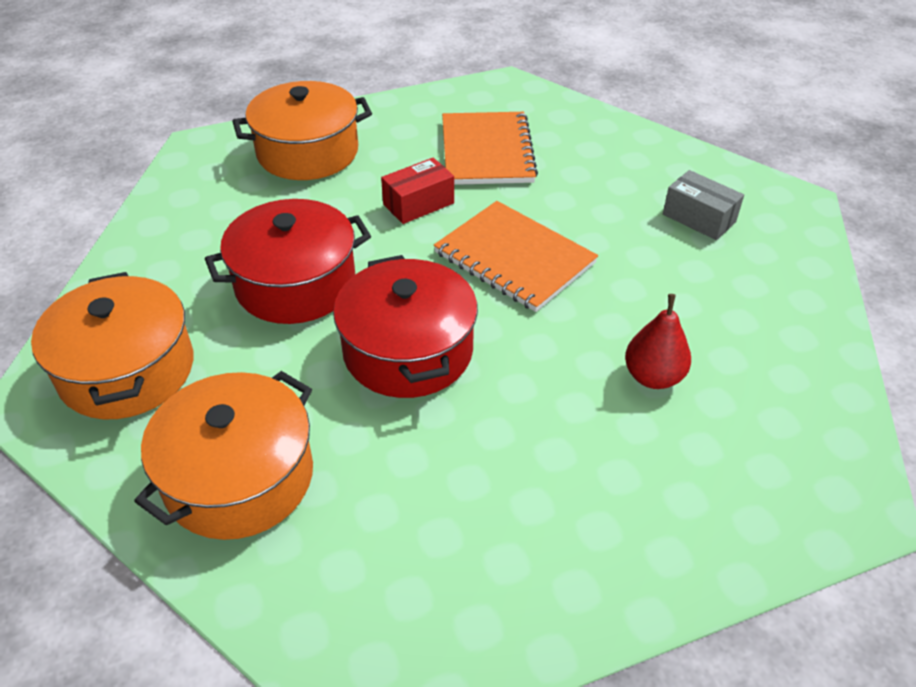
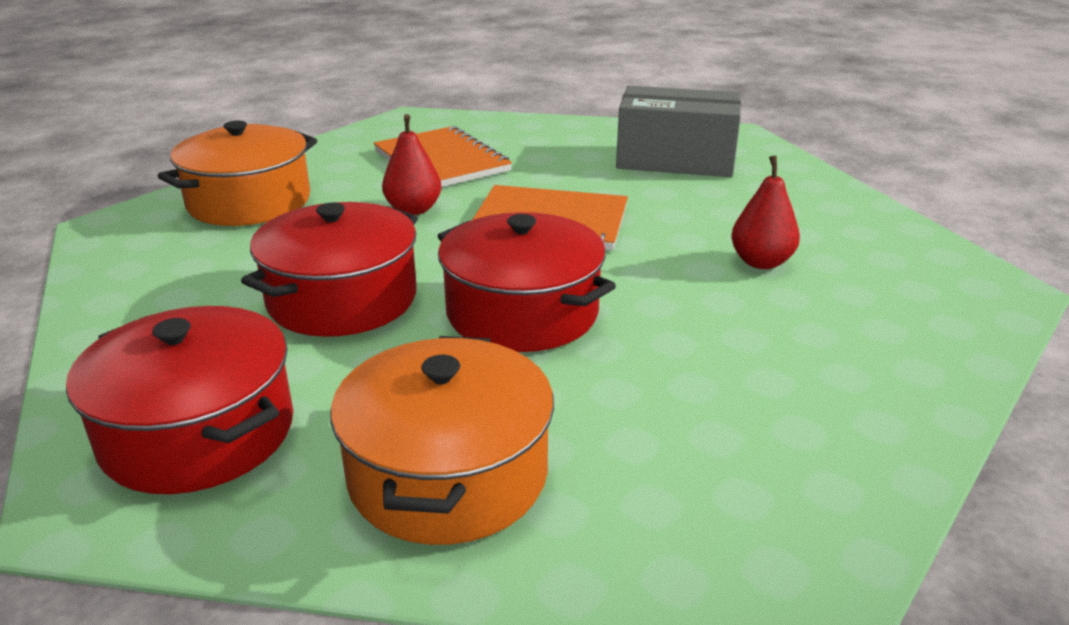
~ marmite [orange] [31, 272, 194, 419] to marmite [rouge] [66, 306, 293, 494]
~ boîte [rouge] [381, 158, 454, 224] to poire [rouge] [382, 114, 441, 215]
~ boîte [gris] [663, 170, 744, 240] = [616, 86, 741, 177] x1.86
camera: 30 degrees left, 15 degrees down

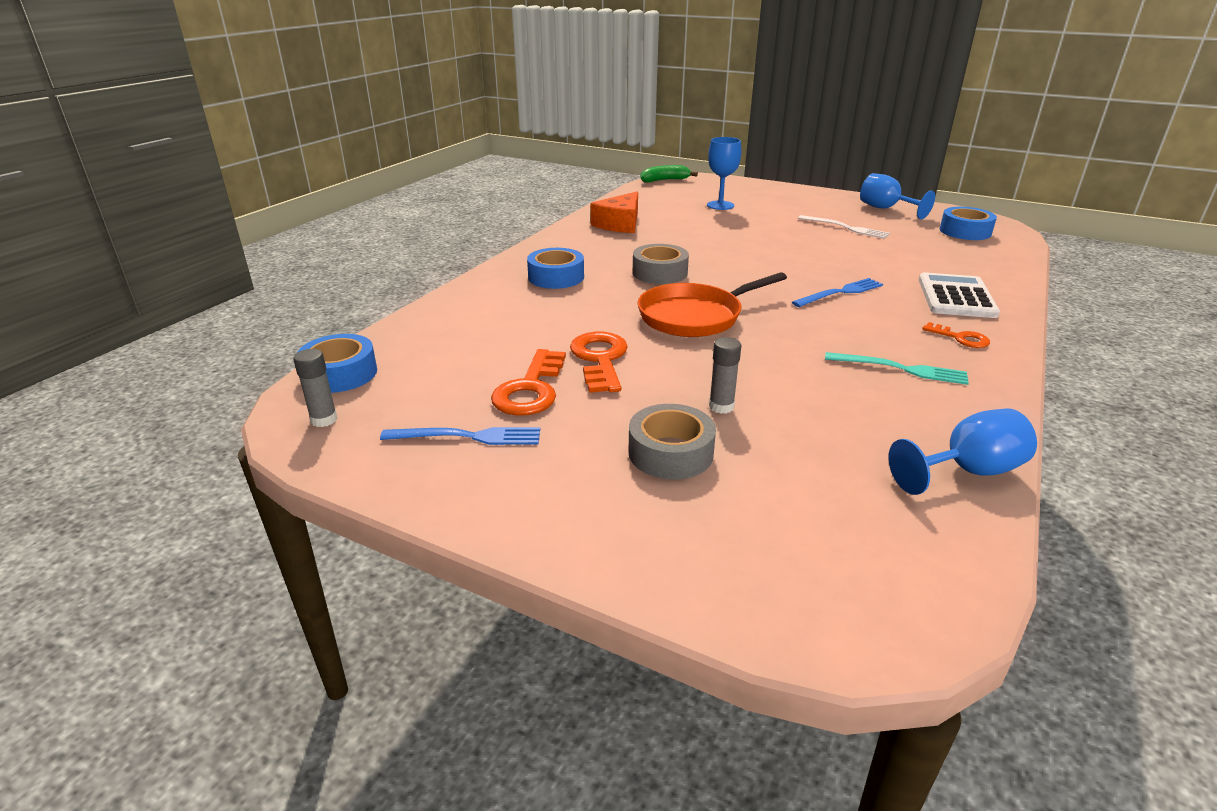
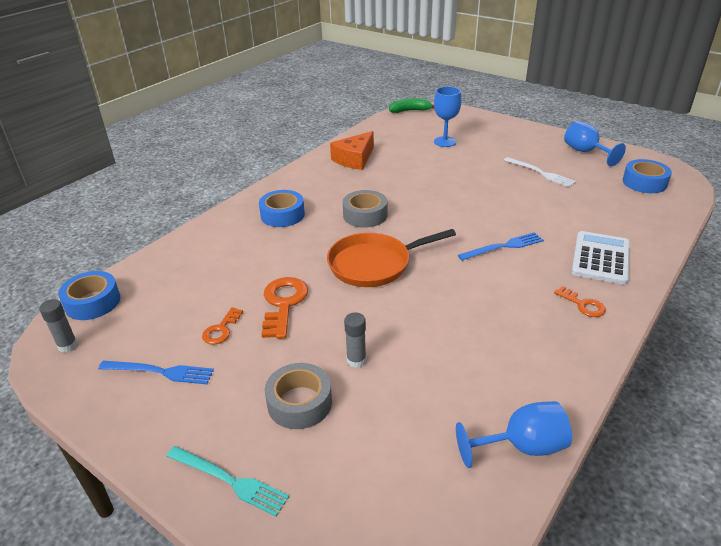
~ fourchette [turquoise] [825, 352, 969, 385] to [166, 446, 289, 517]
~ clé [orange] [491, 349, 566, 416] = [202, 307, 243, 345] x0.58
camera: 10 degrees right, 5 degrees up

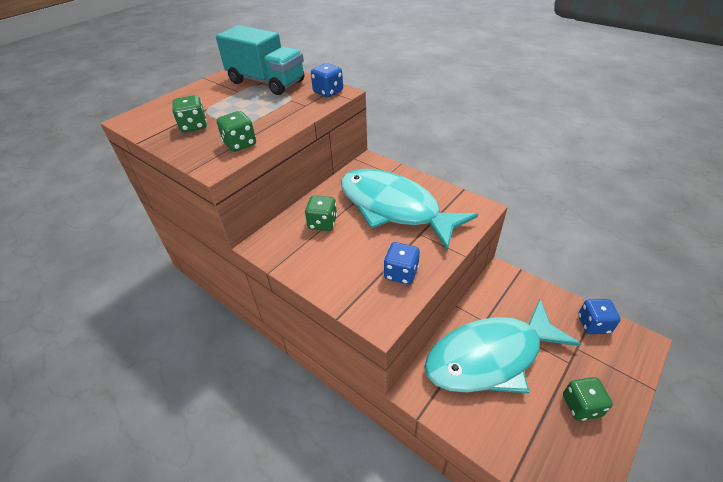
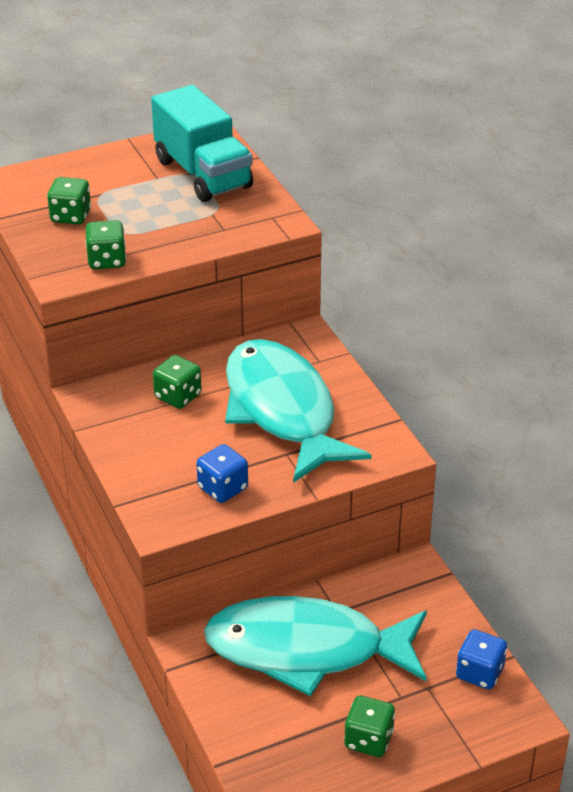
- dé [bleu] [311, 63, 343, 97]
camera: 25 degrees right, 5 degrees down

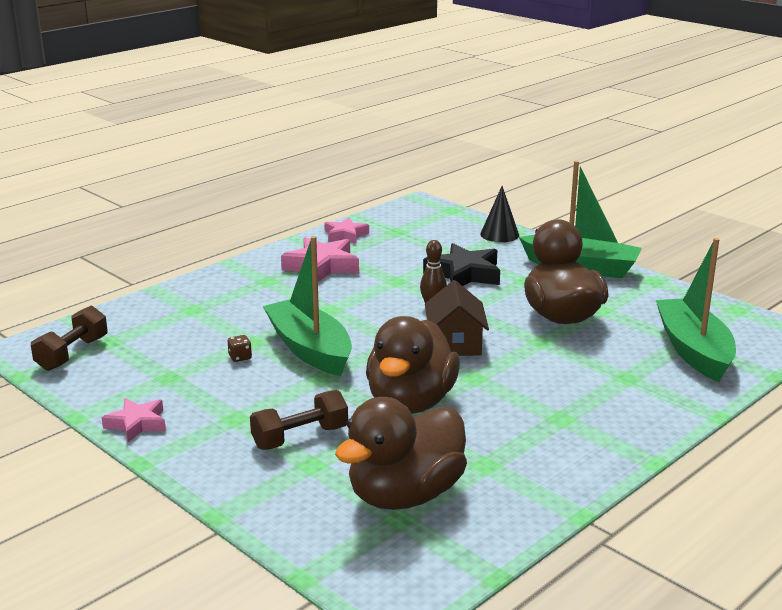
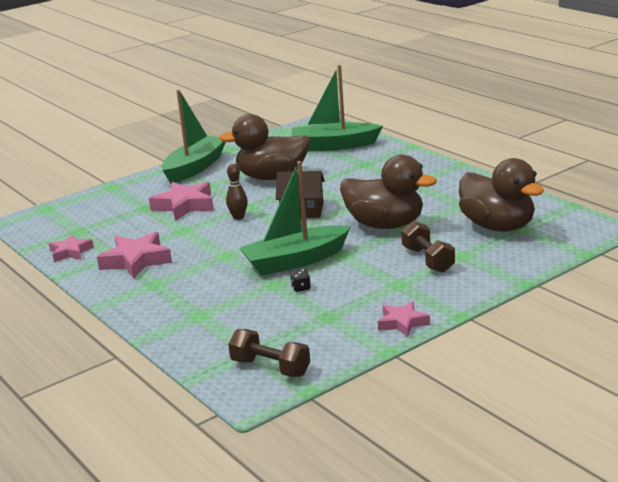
~ étoile [noir] [423, 243, 500, 286] to étoile [rose] [149, 182, 214, 221]
~ dé [marron] [228, 335, 252, 362] to dé [noir] [290, 269, 311, 292]
- cône [noir] [480, 186, 519, 242]
camera: 80 degrees left, 0 degrees up

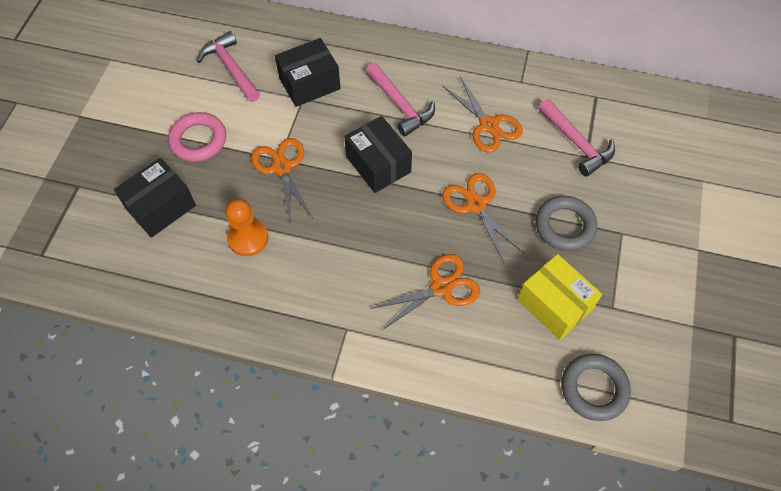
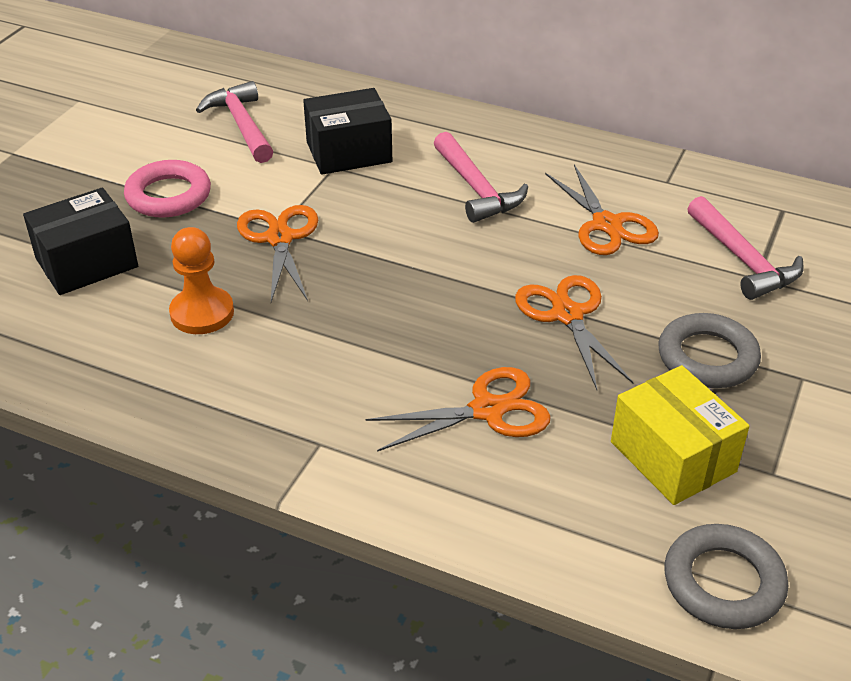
- boîte [noir] [344, 116, 412, 193]
camera: 10 degrees right, 20 degrees down

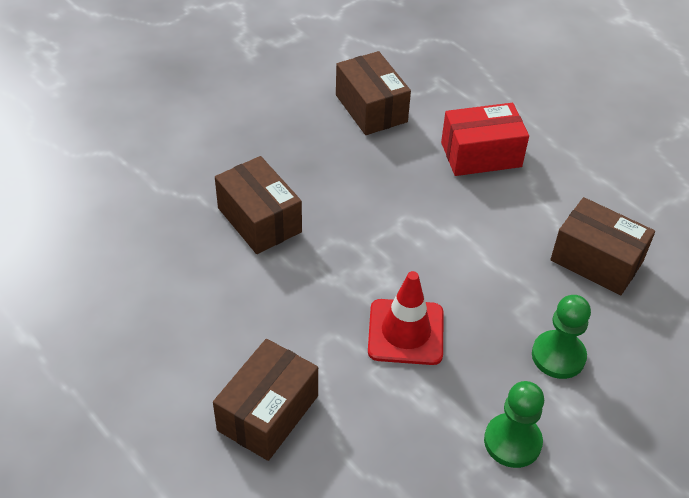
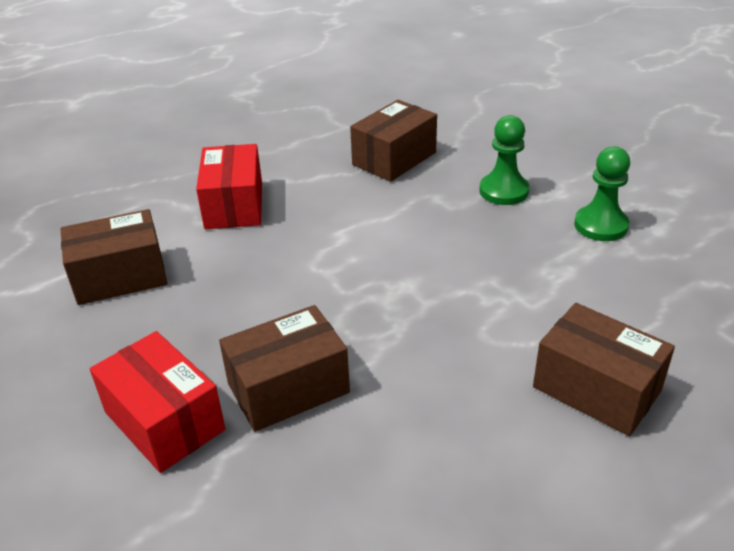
+ boîte [rouge] [90, 331, 226, 473]
- cône de chantier [rouge] [368, 271, 443, 365]
camera: 80 degrees left, 10 degrees down

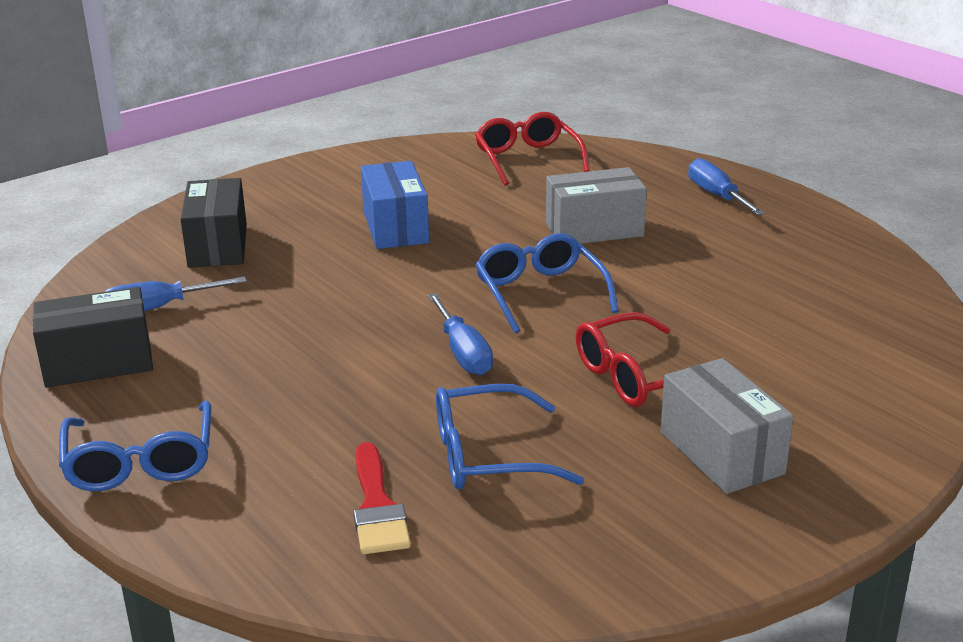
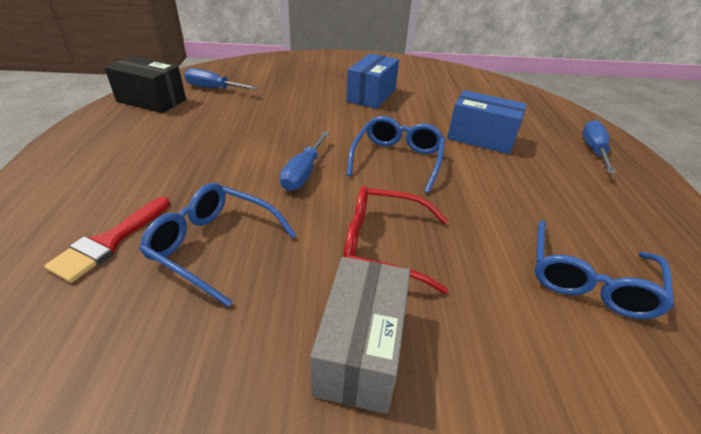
~ boîte [gris] [546, 167, 647, 244] to boîte [bleu] [447, 90, 527, 154]
~ lunettes [bleu] [59, 401, 211, 491] to [534, 220, 674, 319]
- boîte [noir] [181, 178, 247, 268]
- lunettes [rouge] [475, 112, 590, 185]
camera: 35 degrees right, 10 degrees up

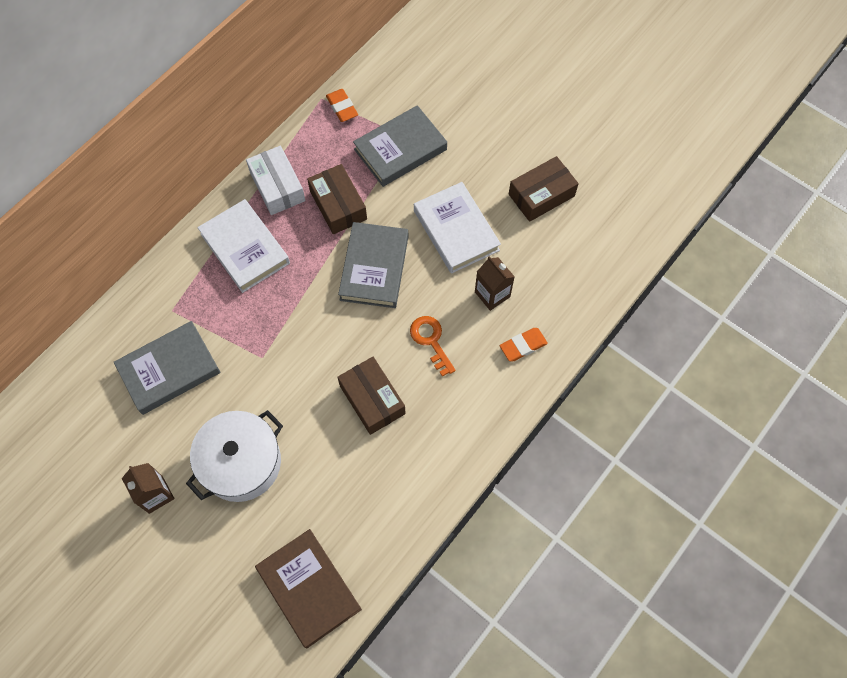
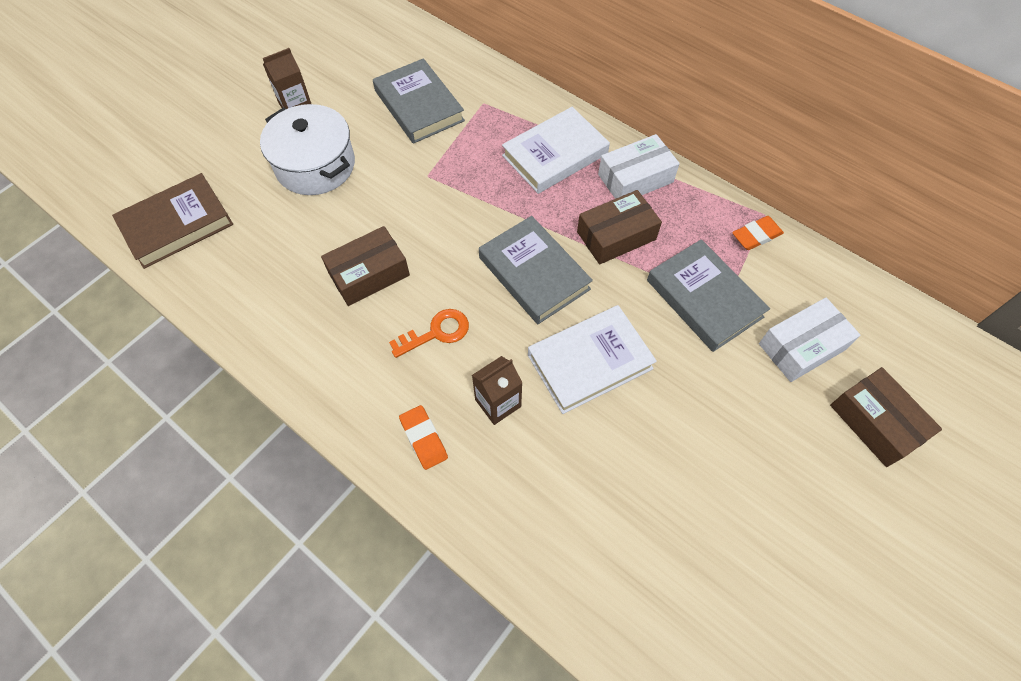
~ livre [gris] [338, 222, 409, 308] = [479, 216, 593, 324] 45 degrees clockwise
+ boîte [blanc] [759, 298, 861, 382]
~ boîte [marron] [509, 156, 579, 222] to [830, 367, 942, 467]
camera: 90 degrees right, 5 degrees down

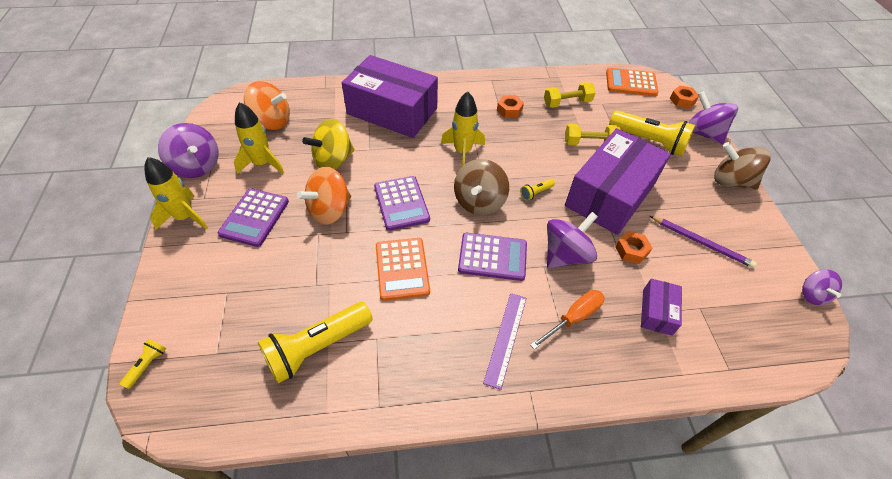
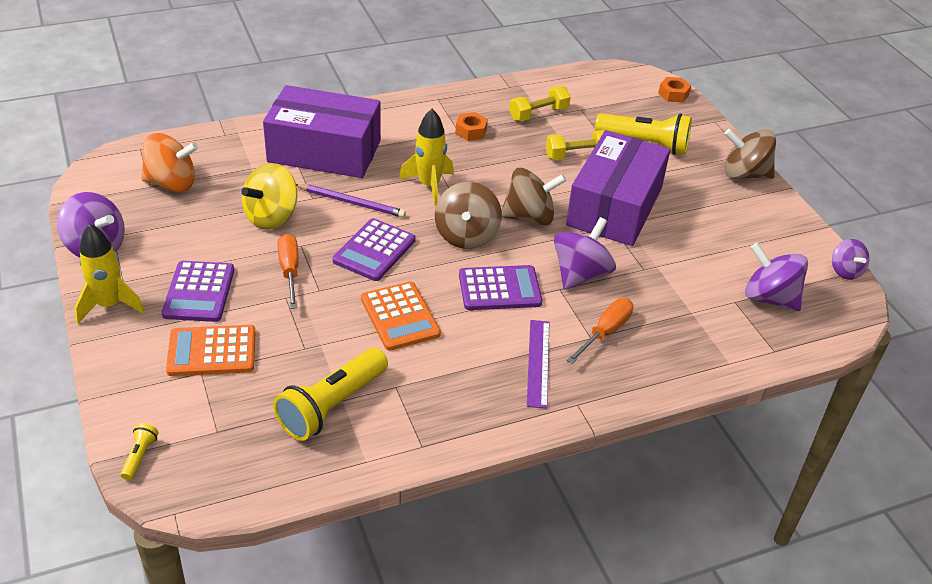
~ calculatrice [orange] [606, 68, 659, 96] to [166, 325, 256, 376]
~ toupie [orange] [297, 167, 351, 225] to tournevis [orange] [277, 234, 299, 309]
~ crayon [violet] [650, 216, 757, 268] to [296, 184, 406, 218]
~ calculatrice [violet] [374, 176, 430, 231] = [333, 218, 416, 281] 60 degrees clockwise
~ lampe de poche [jaune] [520, 179, 555, 201] to toupie [marron] [501, 168, 566, 225]
~ toupie [violet] [688, 91, 738, 145] to [745, 243, 808, 311]
- fusée [jaune] [234, 102, 284, 174]
- écrou [orange] [615, 231, 652, 264]
- boîte [violet] [641, 279, 682, 336]
camera: 15 degrees left, 10 degrees down

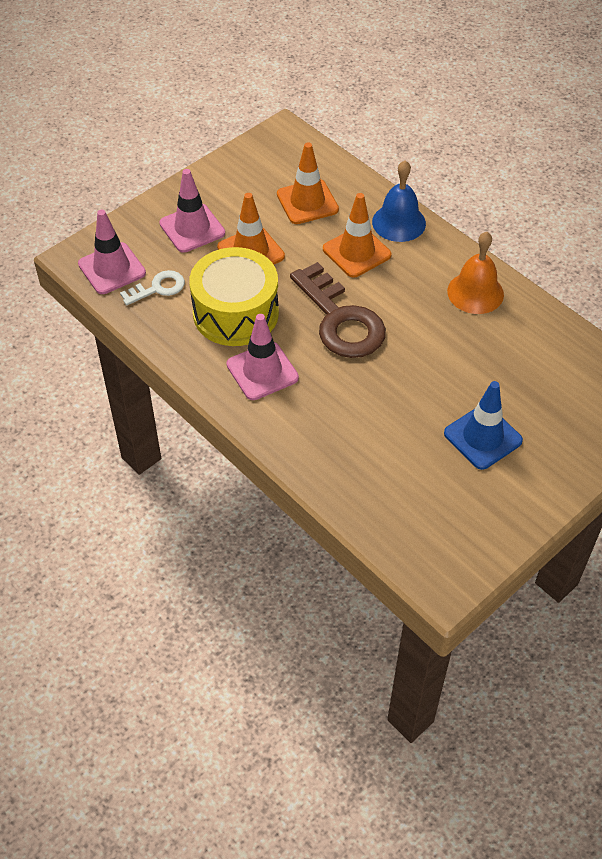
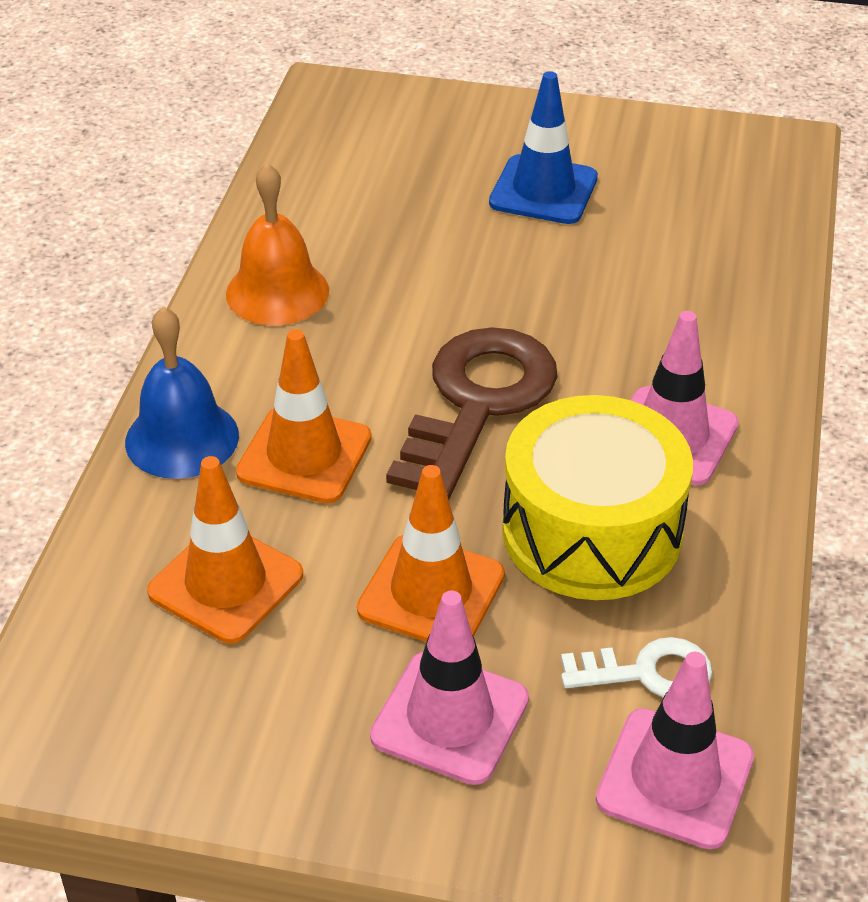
~ clé [blanc] [120, 270, 185, 305] = [561, 637, 712, 698] 150 degrees clockwise
camera: 125 degrees left, 10 degrees down

